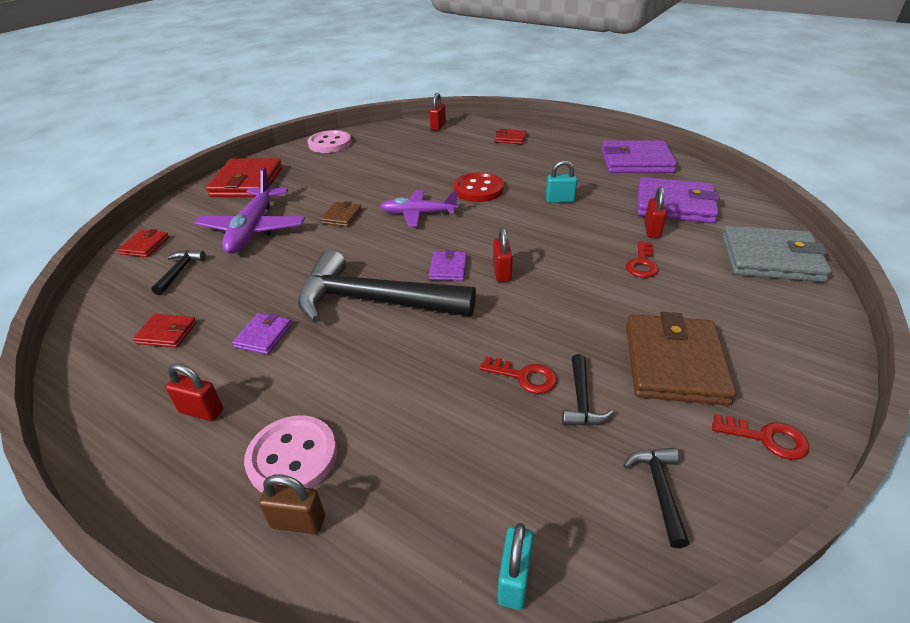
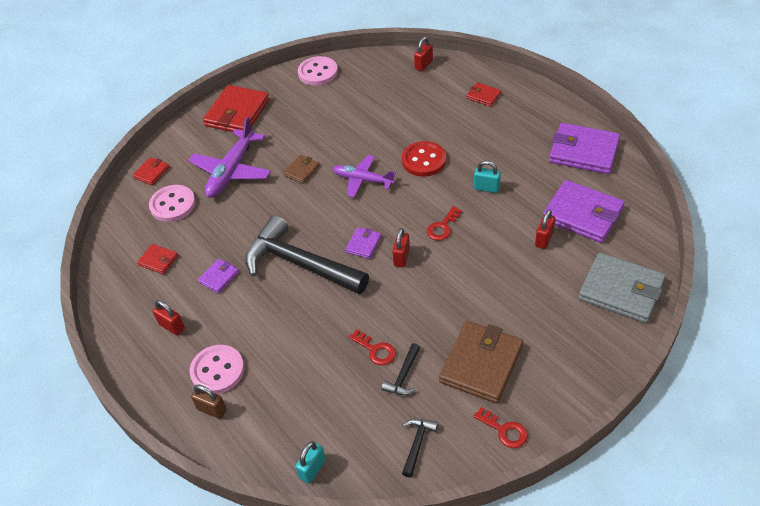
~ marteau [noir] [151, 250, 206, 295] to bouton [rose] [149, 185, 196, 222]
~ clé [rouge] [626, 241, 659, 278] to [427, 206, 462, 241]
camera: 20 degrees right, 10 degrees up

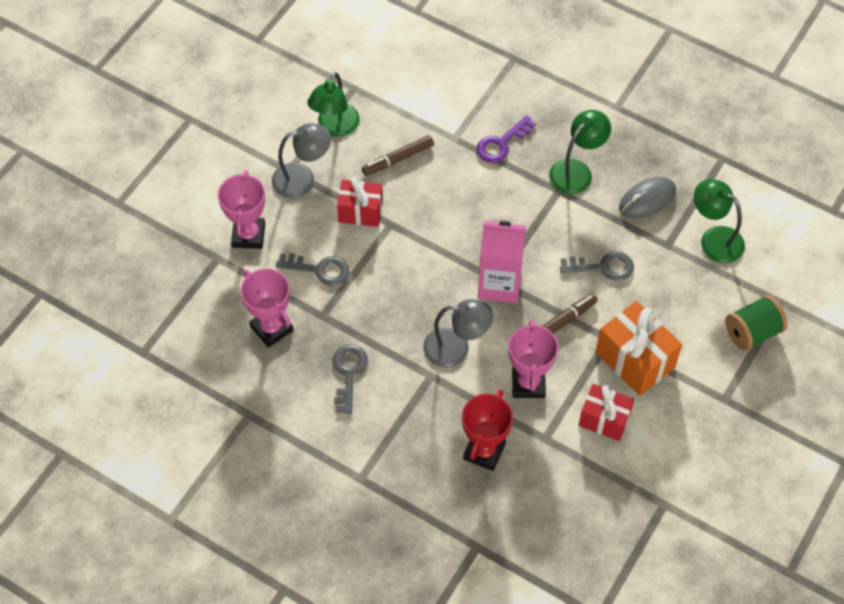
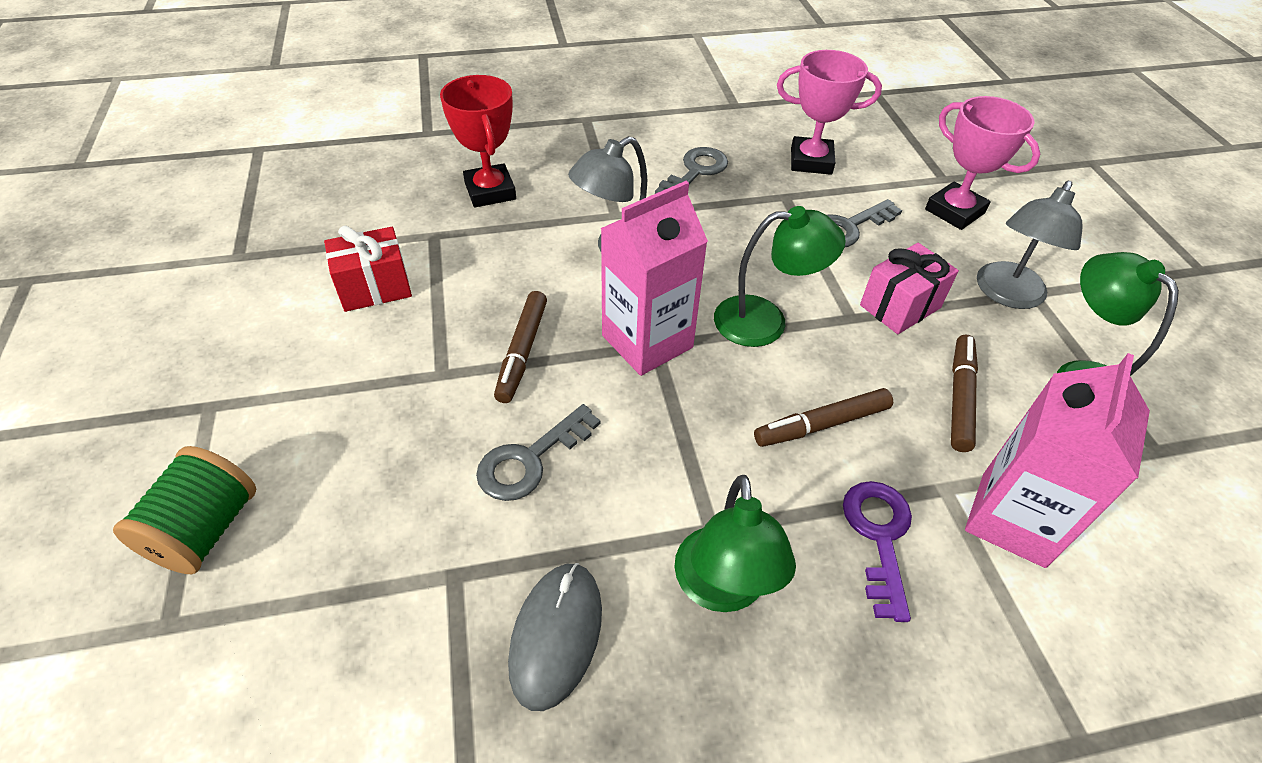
~ clé [gris] [333, 345, 368, 414] = [655, 147, 728, 194] 105 degrees counterclockwise
~ lampe [vert] [694, 179, 745, 263] to [714, 206, 846, 347]
+ feutre [marron] [754, 388, 893, 447]
~ cadeau [rouge] [337, 177, 383, 227] to cadeau [rose] [860, 243, 959, 334]
+ brique de lait [rose] [965, 353, 1150, 568]
- trophée [rose] [508, 319, 559, 398]
- cadeau [orange] [596, 301, 682, 396]
camera: 135 degrees right, 10 degrees down

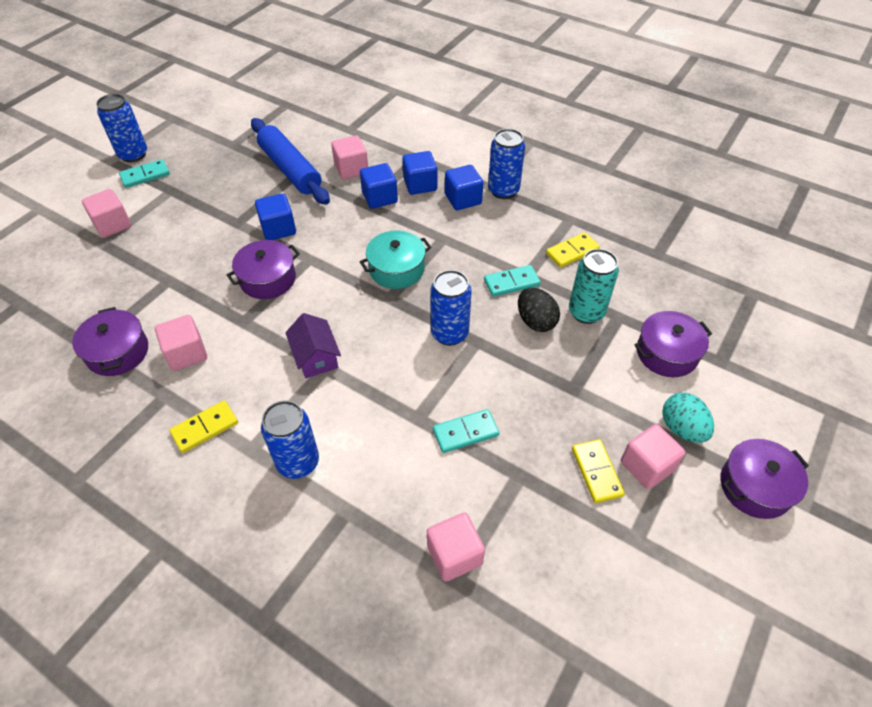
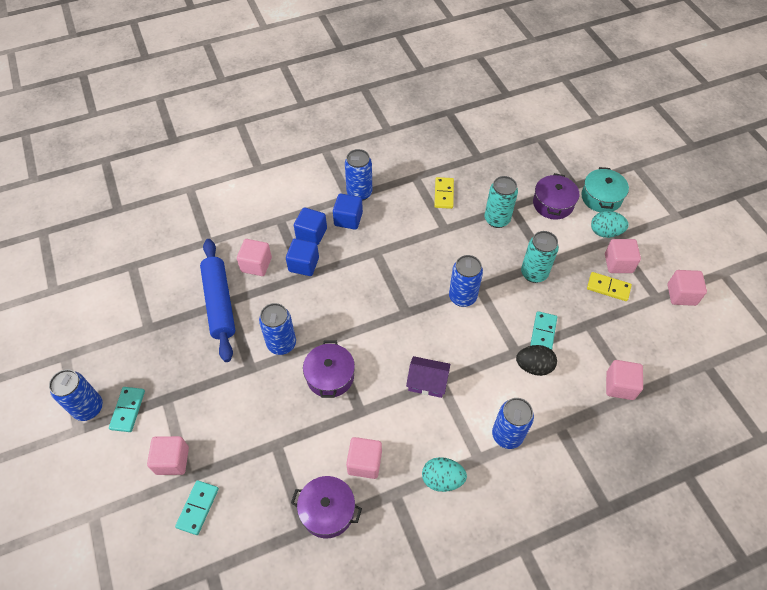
~ domino [turquoise] [484, 265, 541, 297] to [175, 480, 219, 535]
~ rouleau à pâtisserie [bleu] [251, 118, 330, 205] = [200, 239, 235, 362] 75 degrees clockwise
~ cube [bleu] [255, 194, 296, 240] to canette [bleu] [259, 303, 296, 355]
~ domino [jaune] [169, 400, 238, 453] to œuf [turquoise] [422, 457, 467, 492]
~ œuf [noir] [518, 288, 560, 332] to [516, 345, 557, 376]
+ canette [turquoise] [521, 231, 559, 283]
~ marmite [turquoise] [360, 231, 431, 289] to [581, 167, 629, 212]
+ cube [rose] [668, 270, 707, 306]
- marmite [violet] [720, 439, 809, 519]
camera: 55 degrees left, 5 degrees up

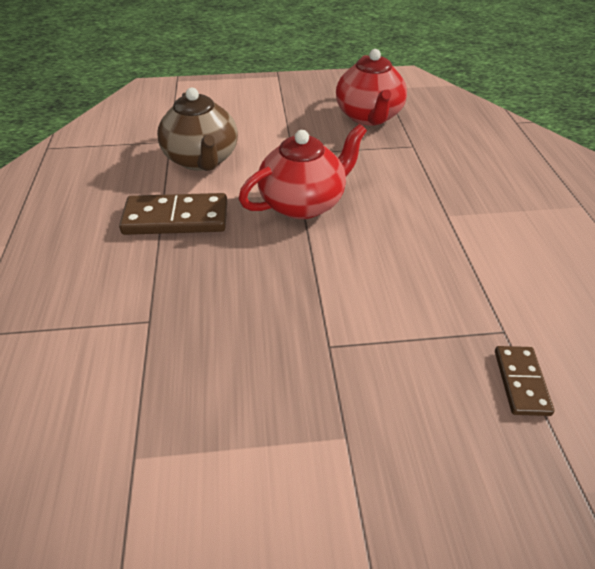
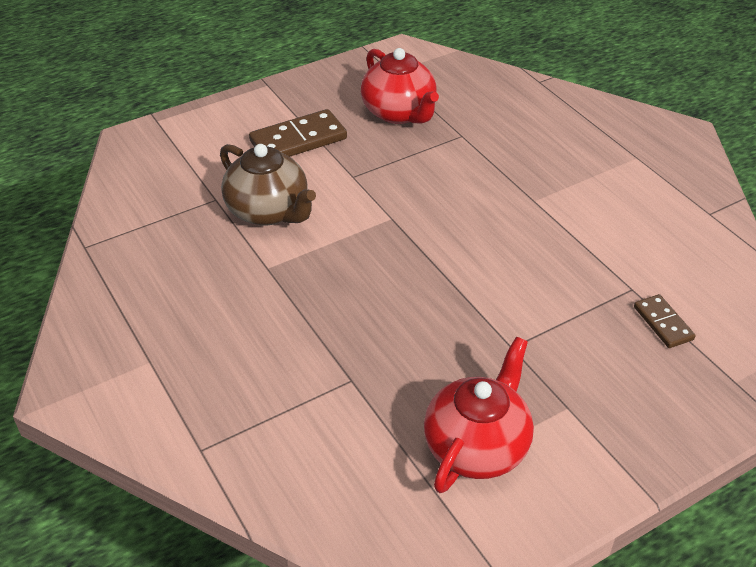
~ domino [marron] [119, 193, 227, 235] to [249, 109, 347, 157]
~ théière [rouge] [239, 124, 367, 219] to [424, 337, 534, 493]
camera: 25 degrees left, 0 degrees up

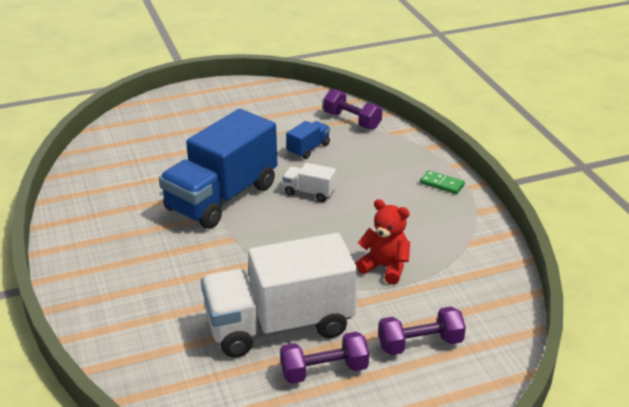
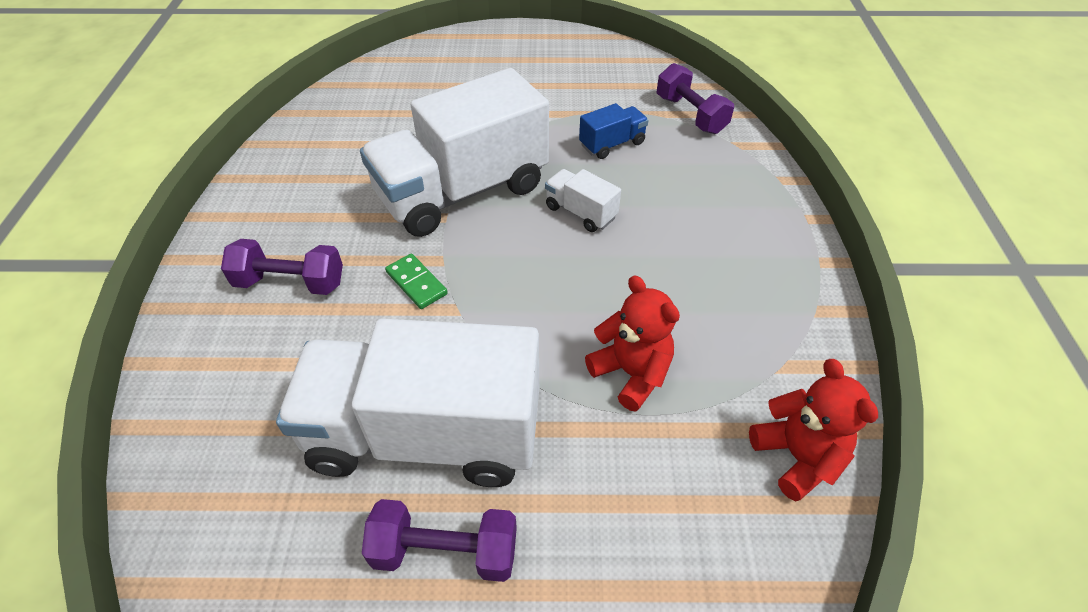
~ haltère [violet] [378, 306, 466, 355] to [221, 239, 343, 295]
~ camion [bleu] [159, 109, 277, 229] to camion [blanc] [360, 68, 549, 237]
~ domino [vert] [420, 170, 465, 194] to [385, 253, 448, 309]
+ ours en peluche [rouge] [749, 359, 878, 501]
camera: 20 degrees right, 15 degrees up

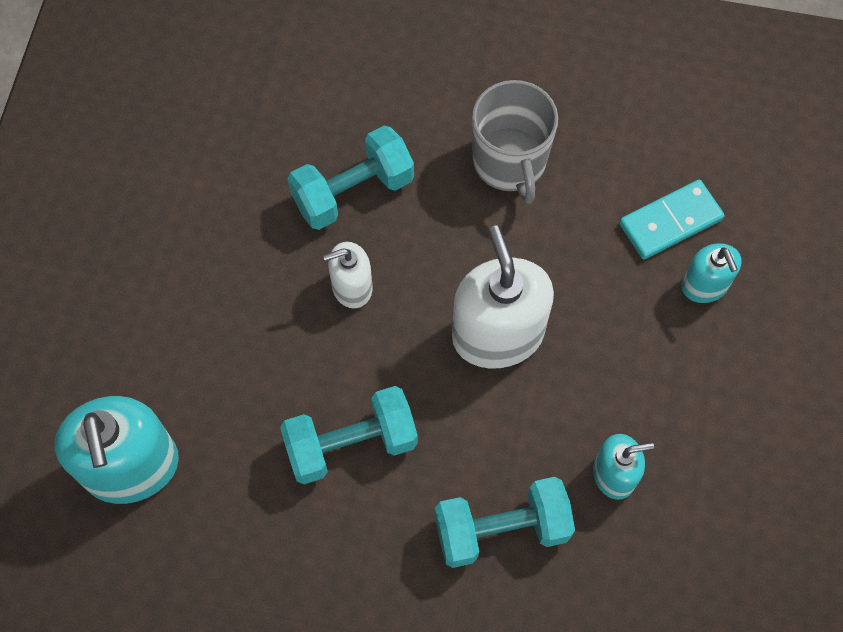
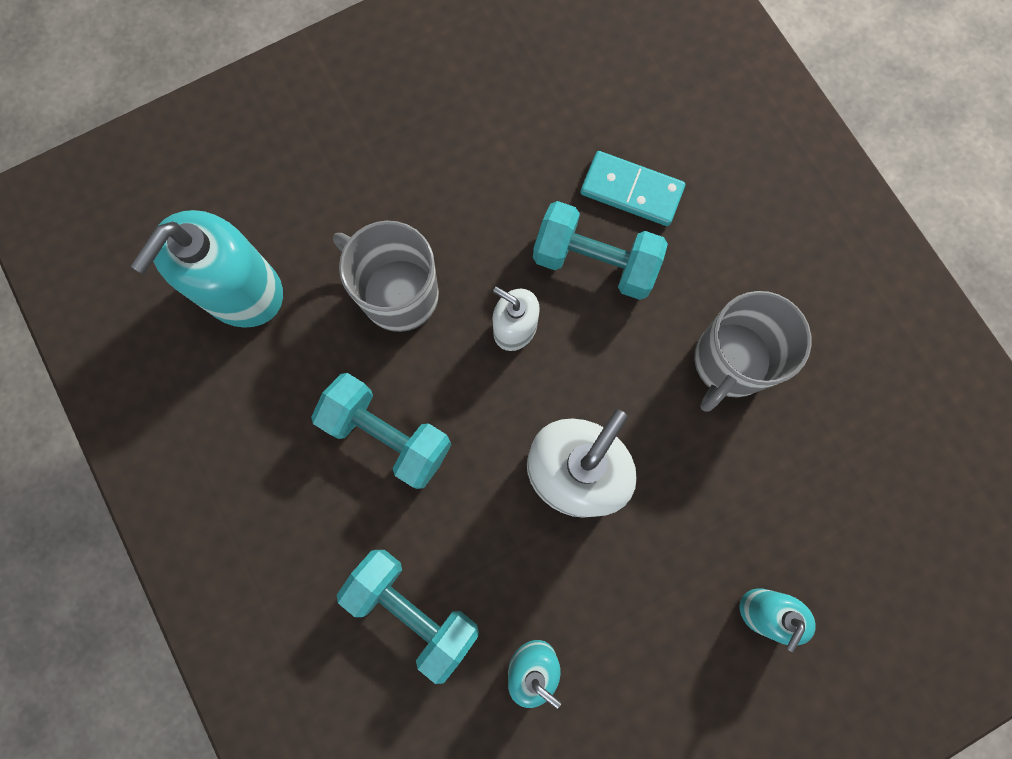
+ tasse [gris] [333, 221, 439, 332]
~ domino [turquoise] [619, 180, 724, 259] to [580, 151, 685, 226]
camera: 50 degrees right, 10 degrees up

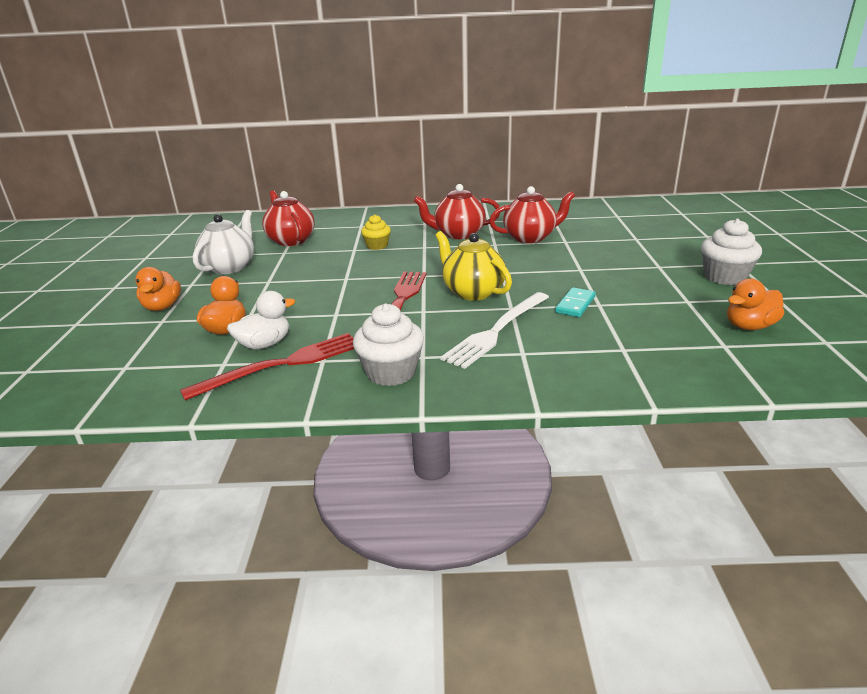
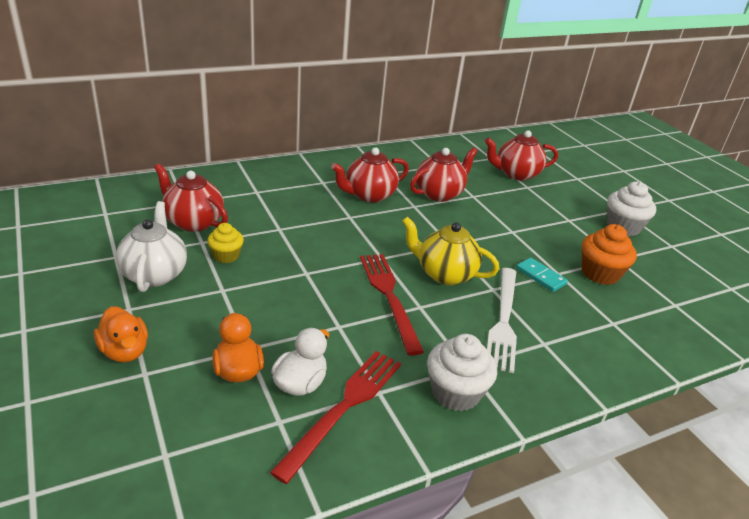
~ muffin [jaune] [361, 215, 391, 250] to [207, 223, 244, 263]
+ théière [rouge] [485, 130, 558, 181]
~ domino [turquoise] [555, 287, 596, 317] = [516, 258, 568, 292] 45 degrees counterclockwise
+ muffin [orange] [582, 224, 637, 285]
- canard [orange] [727, 278, 784, 330]
camera: 30 degrees left, 5 degrees up

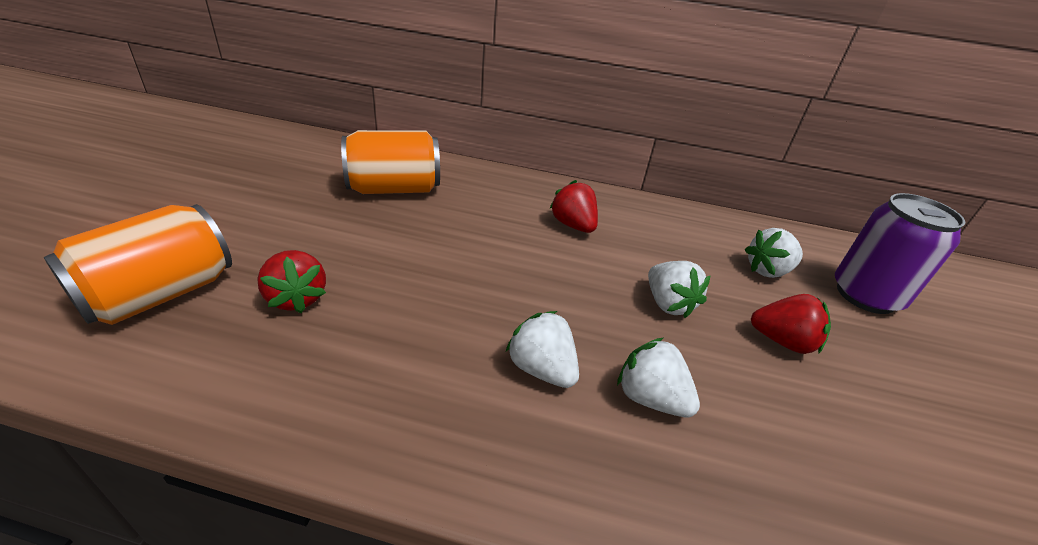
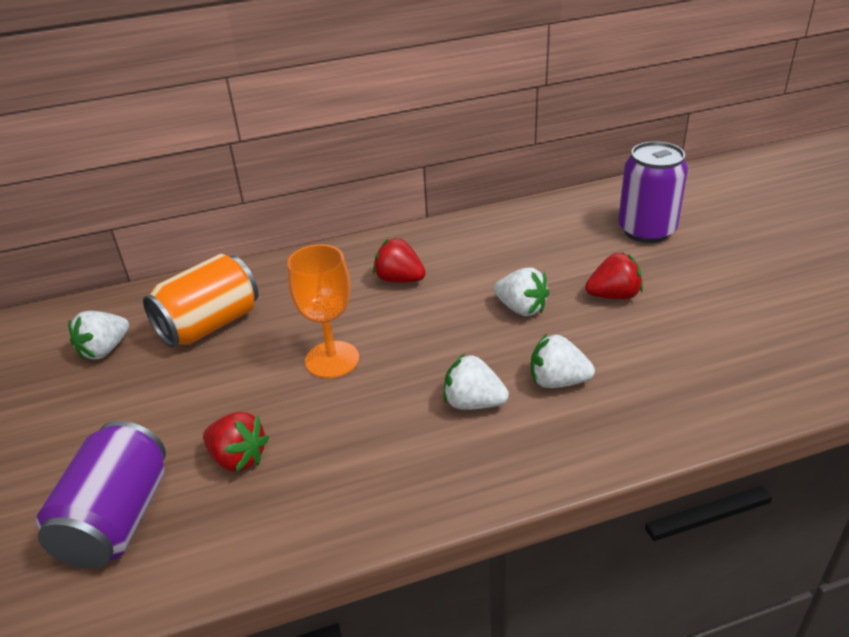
~ canette [orange] [44, 204, 232, 325] to canette [violet] [36, 421, 166, 569]
~ fraise [blanc] [745, 228, 803, 278] to [68, 311, 129, 360]
+ verre à pied [orange] [287, 244, 359, 378]
camera: 25 degrees left, 0 degrees up

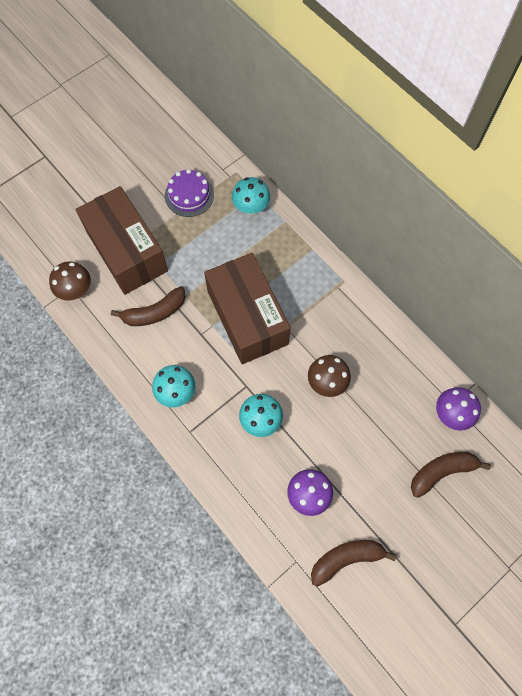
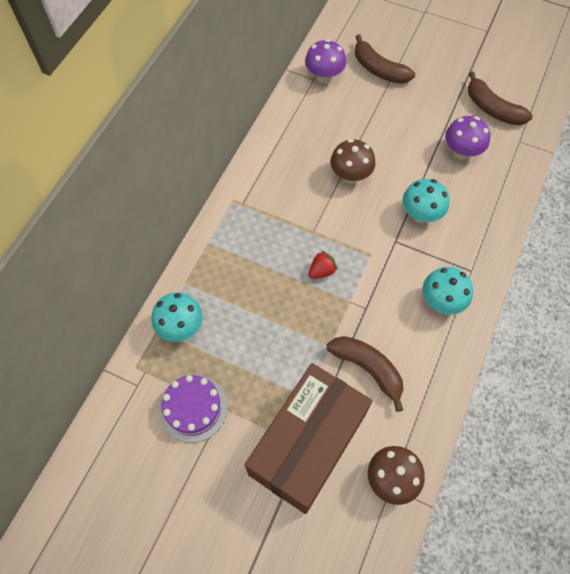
~ boîte [marron] [204, 253, 291, 364] to fraise [rouge] [309, 251, 338, 279]
camera: 115 degrees left, 5 degrees down

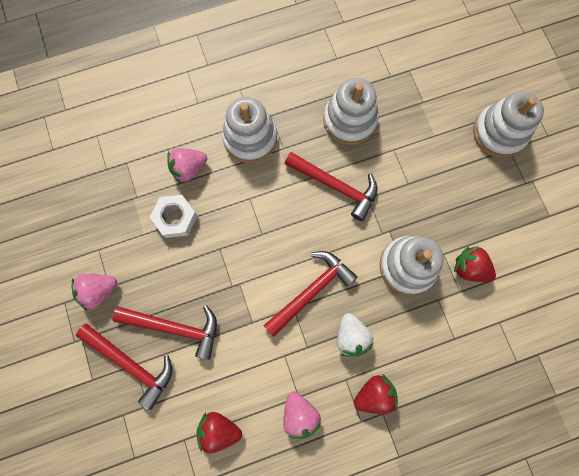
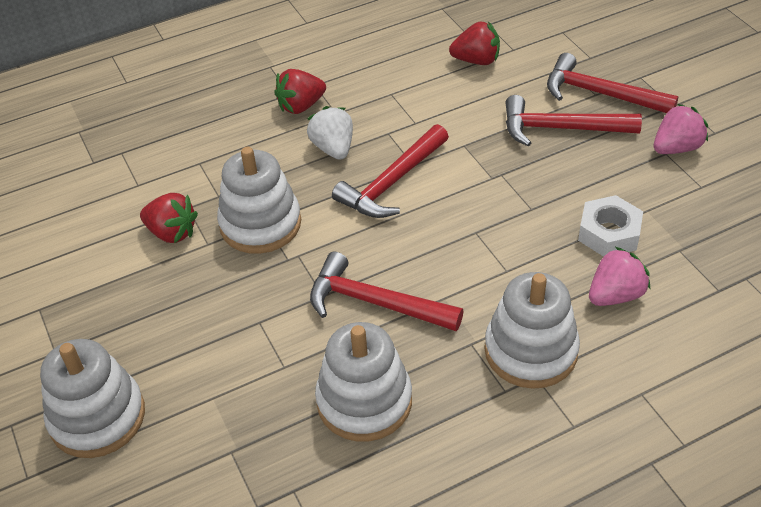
- fraise [rose] [283, 392, 321, 439]
camera: 175 degrees right, 30 degrees down

